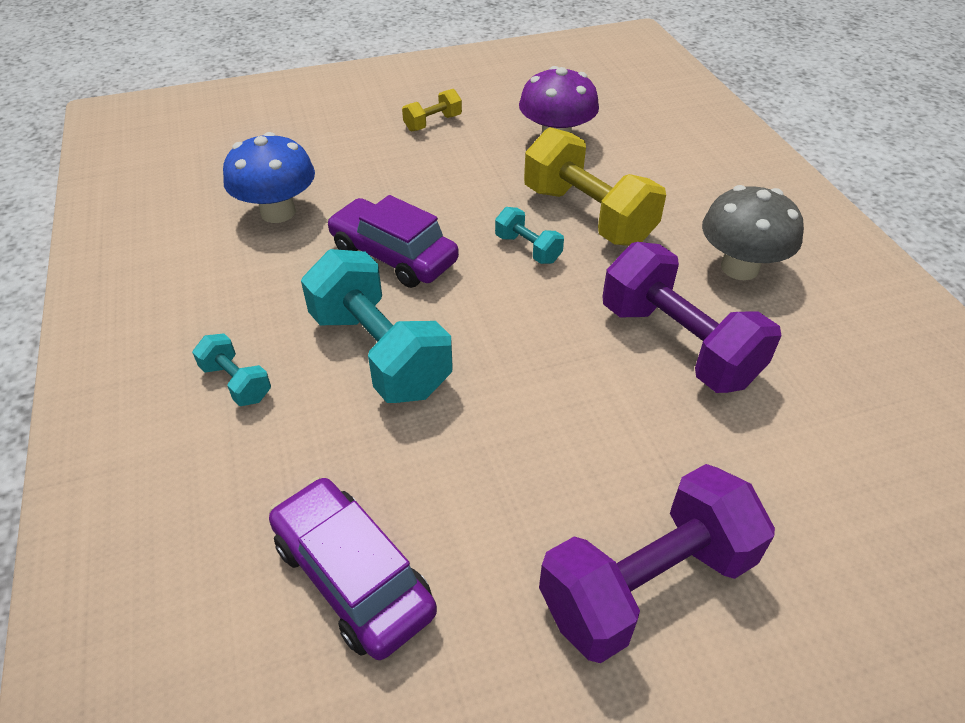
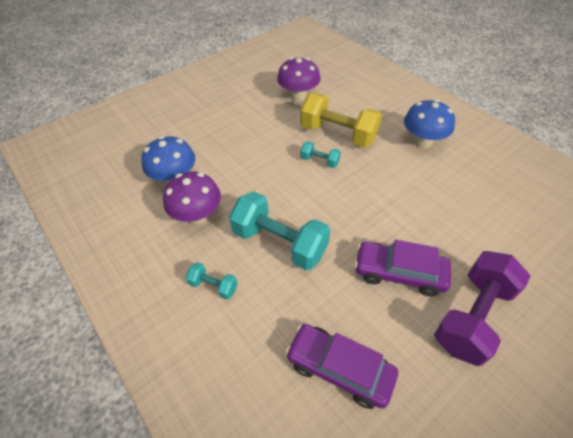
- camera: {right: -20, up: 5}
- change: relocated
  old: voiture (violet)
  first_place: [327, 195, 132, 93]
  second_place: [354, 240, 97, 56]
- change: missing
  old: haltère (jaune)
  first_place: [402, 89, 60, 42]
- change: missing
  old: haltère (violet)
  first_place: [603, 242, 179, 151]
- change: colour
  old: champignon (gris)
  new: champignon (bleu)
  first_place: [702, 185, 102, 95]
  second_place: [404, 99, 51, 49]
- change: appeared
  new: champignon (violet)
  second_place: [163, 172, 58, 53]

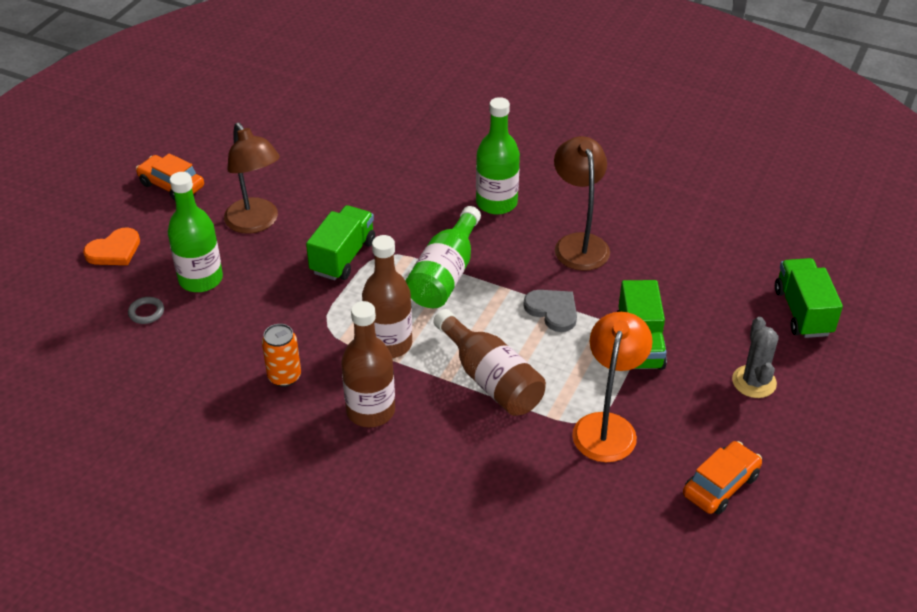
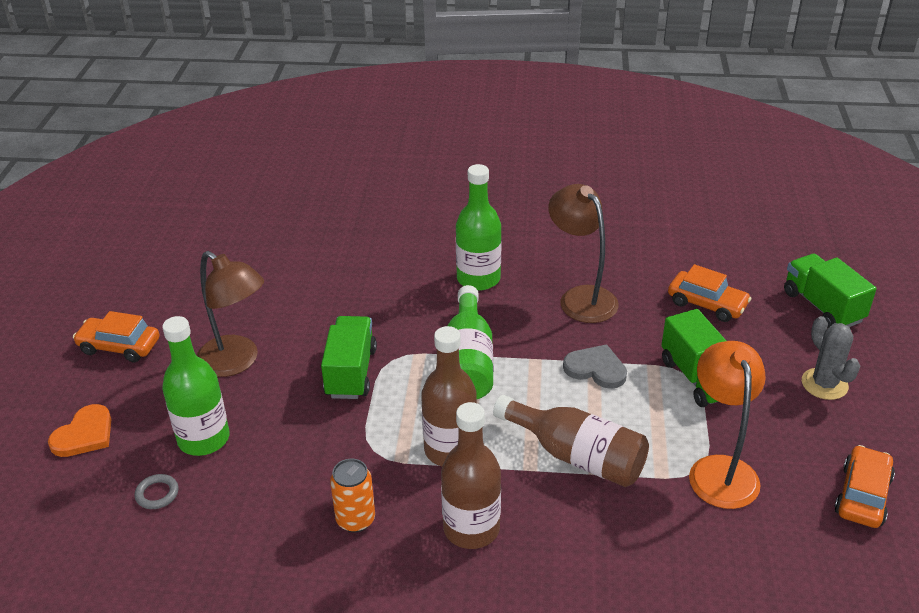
- camera: {right: -20, up: -5}
- change: appeared
  new: voiture (orange)
  second_place: [668, 264, 84, 58]

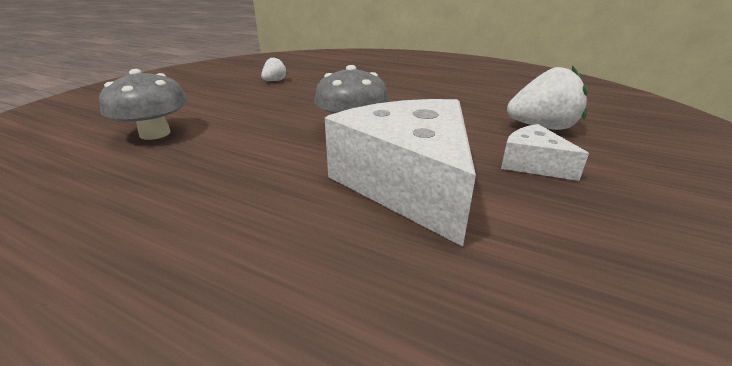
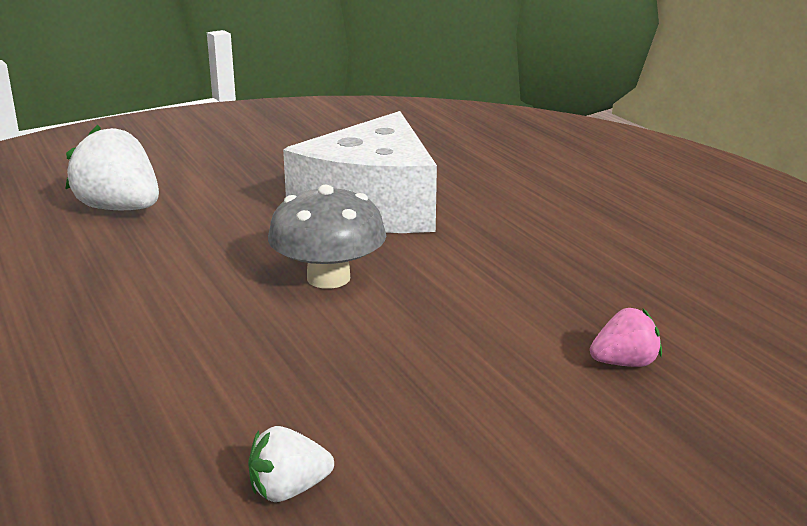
- camera: {right: -145, up: -5}
- change: exchanged
  old: champignon (gris)
  new: fraise (rose)
  first_place: [99, 69, 89, 71]
  second_place: [590, 308, 72, 59]
- change: missing
  old: fromage (blanc)
  first_place: [501, 124, 88, 57]

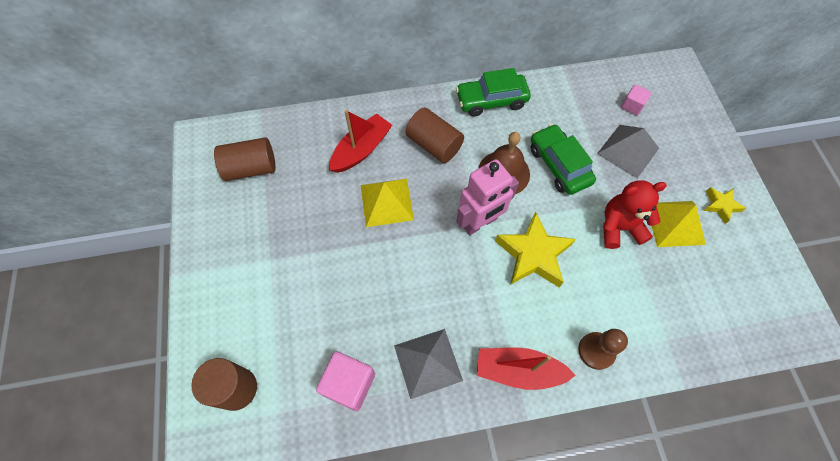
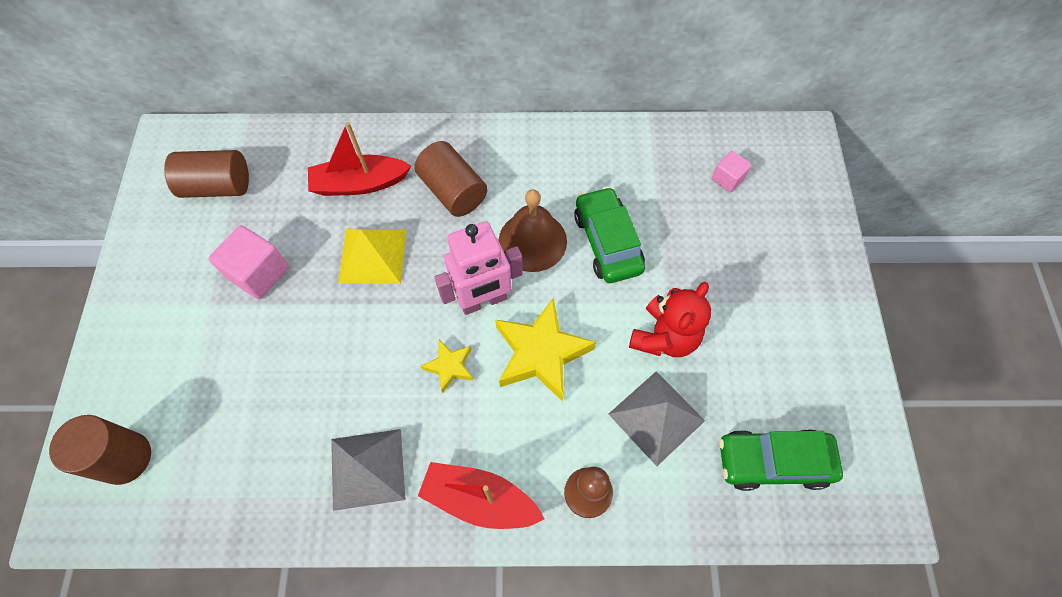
- camera: {right: 10, up: 0}
- change: relocated
  old: cube (rose)
  first_place: [316, 352, 59, 59]
  second_place: [209, 225, 80, 74]
- change: spun
  old: bateau (rouge)
  first_place: [329, 110, 63, 63]
  second_place: [308, 122, 103, 74]
  degrees: -150
- change: relocated
  old: voiture (vert)
  first_place: [456, 68, 75, 49]
  second_place: [719, 429, 124, 62]
- change: relocated
  old: pyramide (gris)
  first_place: [597, 125, 62, 53]
  second_place: [609, 371, 96, 95]
- change: spun
  old: ours en peluche (rouge)
  first_place: [603, 180, 64, 69]
  second_place: [629, 282, 82, 75]
  degrees: 120
- change: missing
  old: pyramide (jaune)
  first_place: [652, 201, 54, 46]
- change: relocated
  old: étoile (jaune)
  first_place: [703, 187, 43, 37]
  second_place: [421, 340, 53, 53]

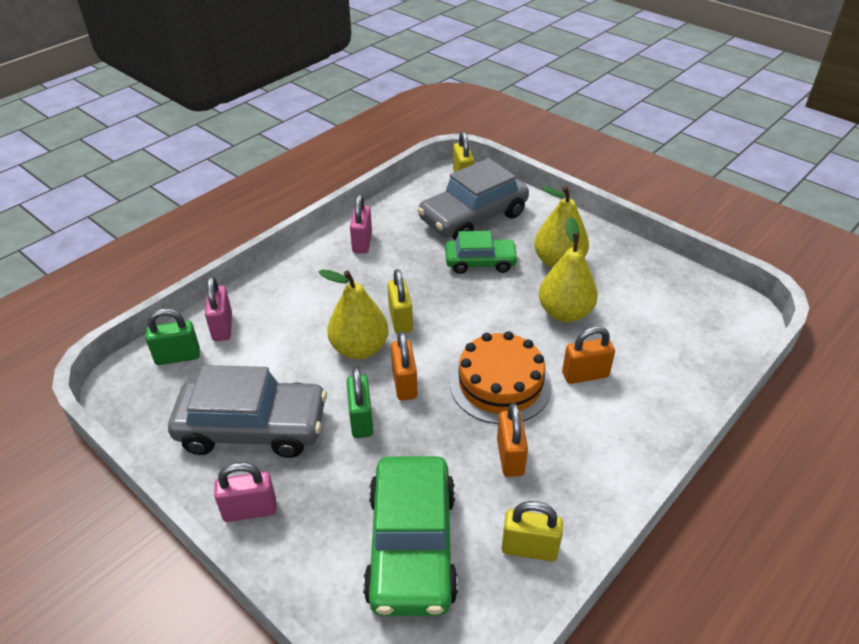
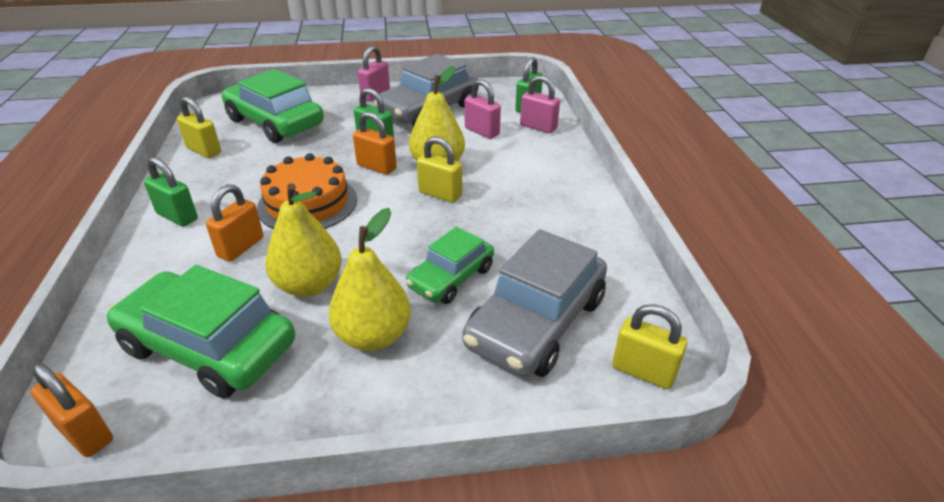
- camera: {right: 130, up: -5}
- change: relocated
  old: cadenas (rose)
  first_place: [350, 194, 22, 60]
  second_place: [465, 79, 36, 60]
- change: spun
  old: voiture (gris)
  first_place: [417, 158, 112, 82]
  second_place: [462, 229, 145, 148]
  degrees: -150
- change: relocated
  old: cadenas (orange)
  first_place: [497, 403, 31, 74]
  second_place: [30, 363, 83, 94]
- change: spun
  old: cadenas (jaune)
  first_place: [502, 501, 61, 60]
  second_place: [177, 96, 44, 62]
  degrees: 75
- change: appeared
  new: voiture (vert)
  second_place: [107, 265, 188, 133]
- change: appeared
  new: cadenas (vert)
  second_place: [144, 157, 54, 70]

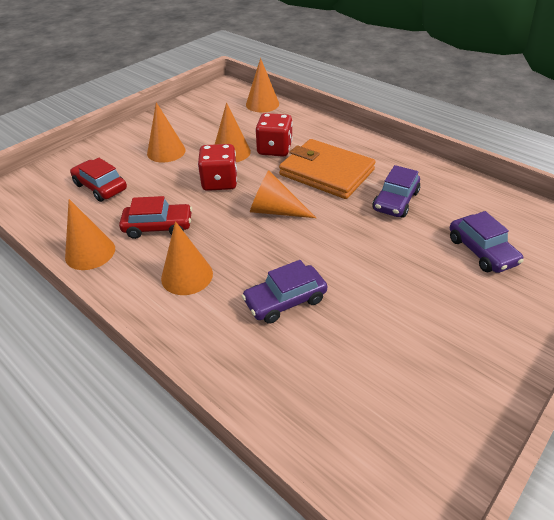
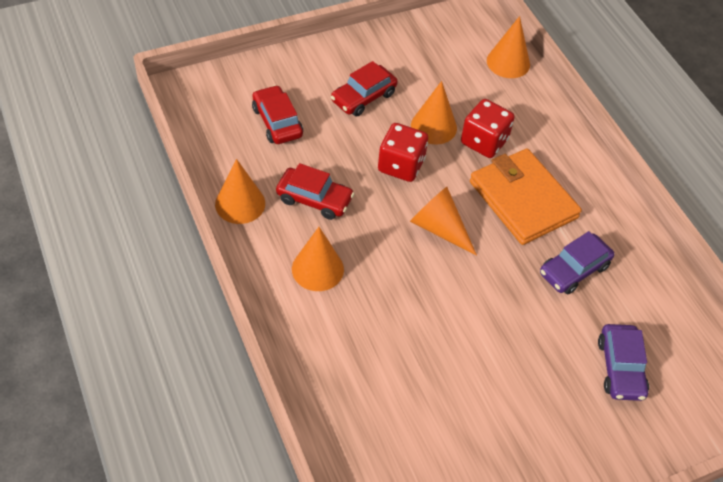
- camera: {right: 20, up: 10}
- change: exchanged
  old: cône (orange)
  new: voiture (rouge)
  first_place: [147, 102, 39, 61]
  second_place: [331, 61, 67, 55]
- change: missing
  old: voiture (violet)
  first_place: [242, 260, 86, 64]

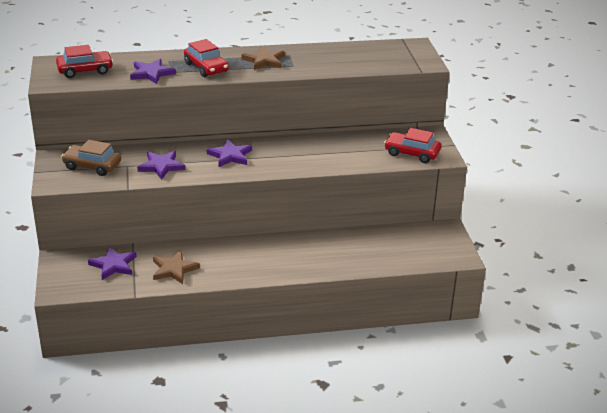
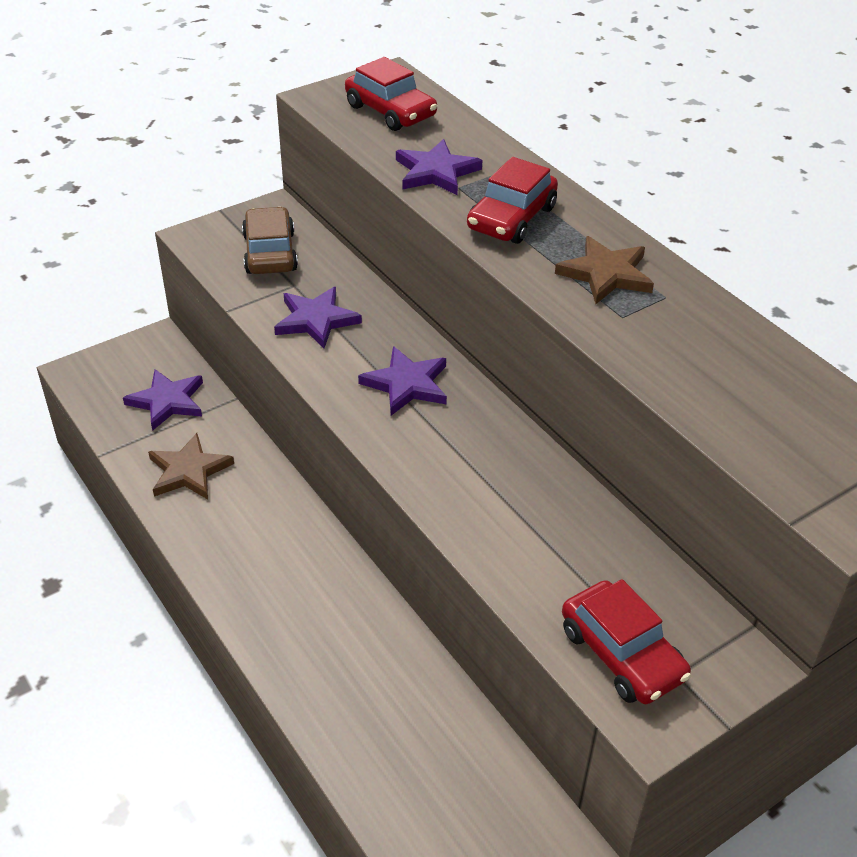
- camera: {right: 65, up: 10}
- change: spun
  old: voiture (rouge)
  first_place: [384, 128, 57, 35]
  second_place: [562, 579, 129, 125]
  degrees: 150

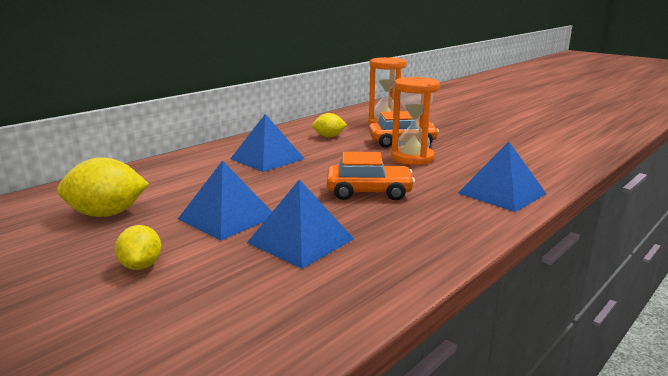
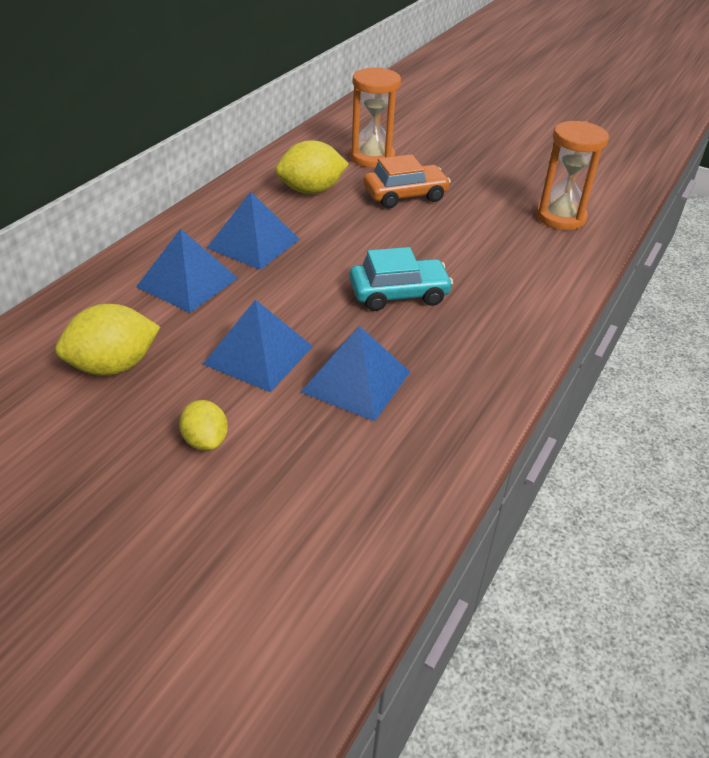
- camera: {right: -15, up: 20}
- change: size
  old: citron (jaune)
  first_place: [312, 113, 35, 24]
  second_place: [275, 140, 74, 54]
  factor: 1.66
- change: colour
  old: voiture (orange)
  new: voiture (turquoise)
  first_place: [327, 152, 88, 48]
  second_place: [349, 247, 104, 64]
- change: relocated
  old: sablier (orange)
  first_place: [391, 77, 49, 88]
  second_place: [536, 121, 73, 109]
- change: relocated
  old: pyramide (bleu)
  first_place: [458, 142, 88, 70]
  second_place: [136, 229, 102, 84]

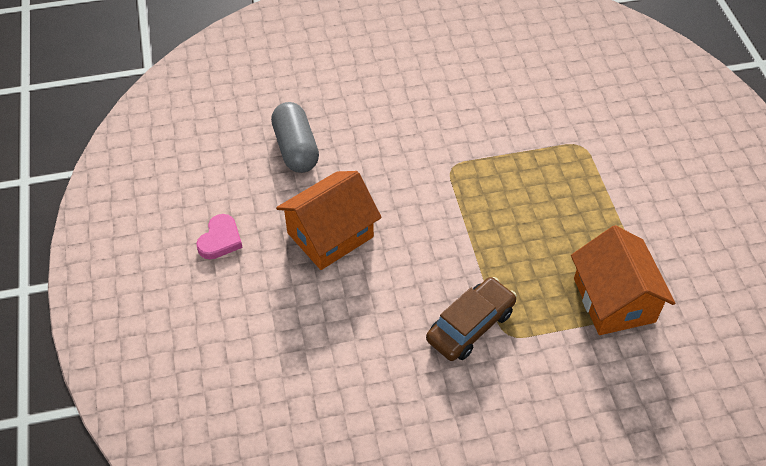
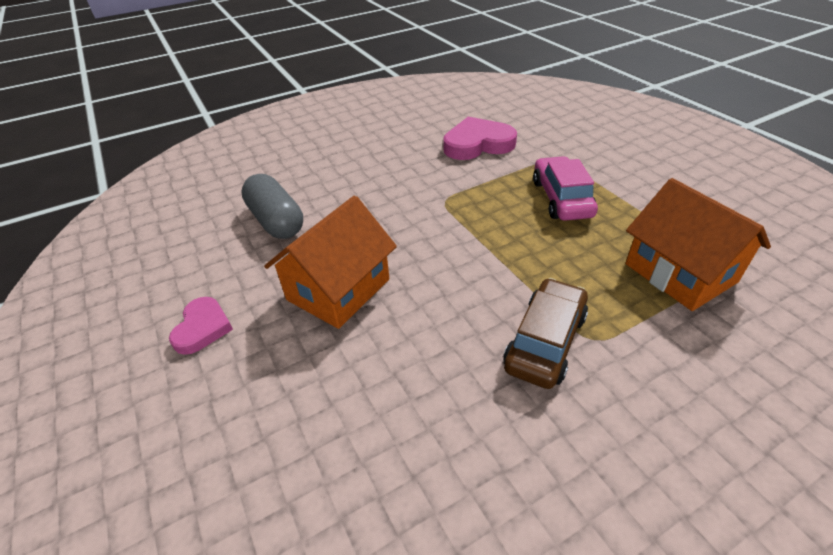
- camera: {right: -15, up: -10}
- change: appeared
  new: cœur (rose)
  second_place: [443, 117, 74, 43]
- change: appeared
  new: voiture (rose)
  second_place: [533, 156, 65, 65]

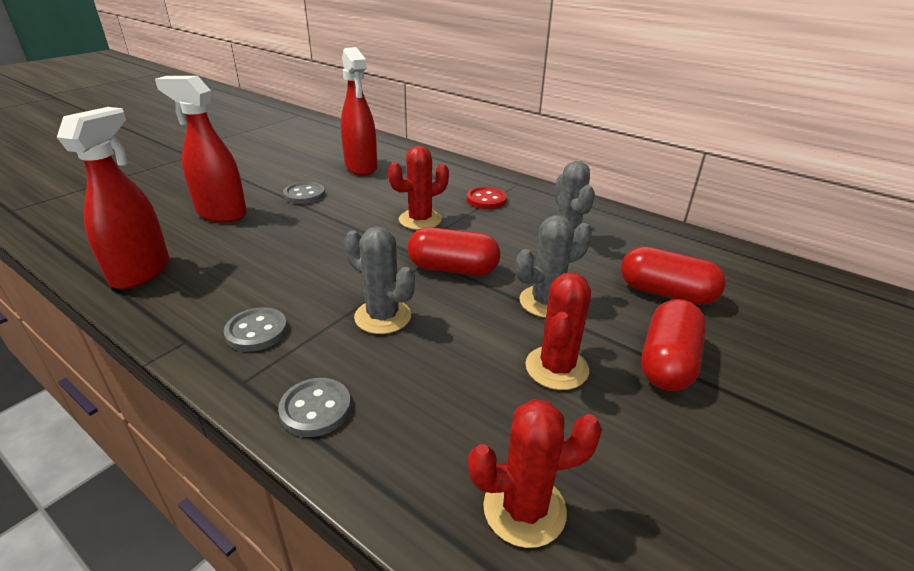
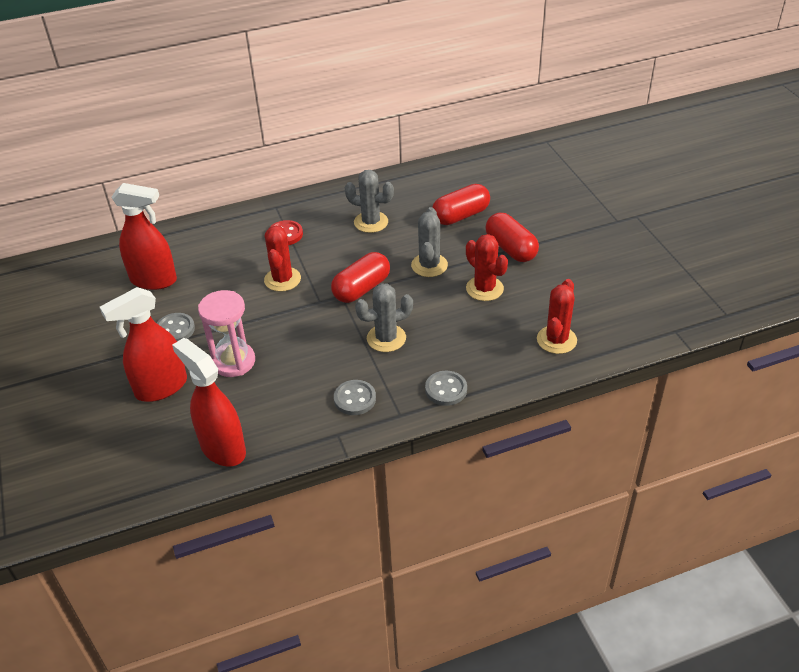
- camera: {right: -55, up: 10}
- change: appeared
  new: sablier (rose)
  second_place: [198, 290, 57, 87]

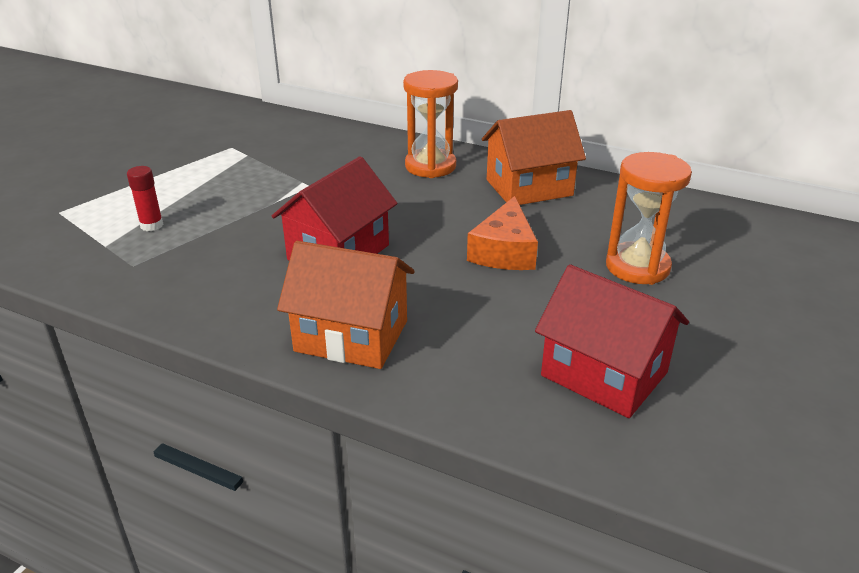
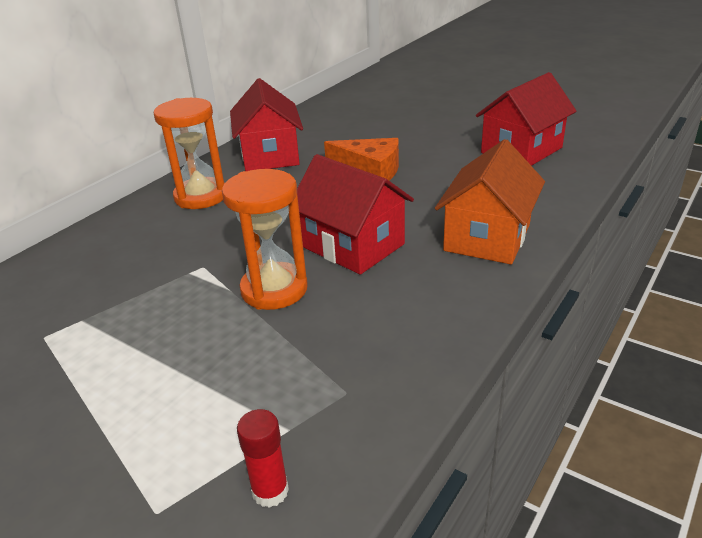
- camera: {right: -80, up: 0}
- change: relocated
  old: bâton de colle (rouge)
  first_place: [127, 166, 37, 65]
  second_place: [237, 409, 52, 99]
- change: colour
  old: maison (orange)
  new: maison (rouge)
  first_place: [482, 110, 104, 95]
  second_place: [230, 78, 73, 93]
- change: relocated
  old: sablier (orange)
  first_place: [606, 152, 86, 133]
  second_place: [222, 169, 86, 141]

